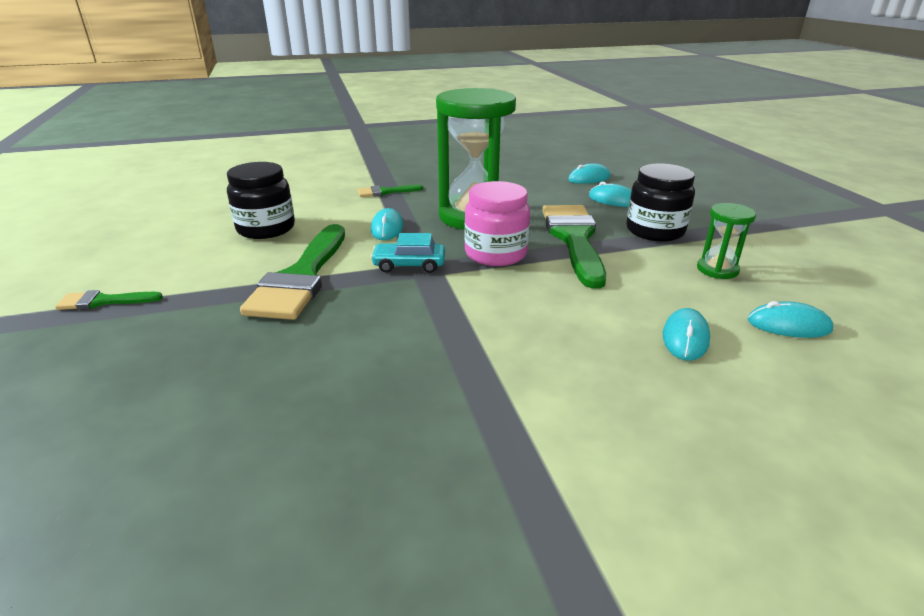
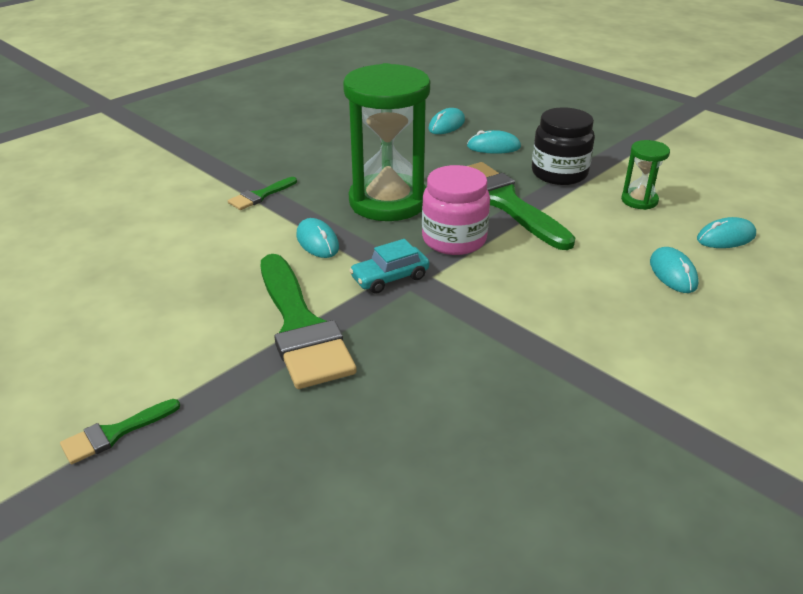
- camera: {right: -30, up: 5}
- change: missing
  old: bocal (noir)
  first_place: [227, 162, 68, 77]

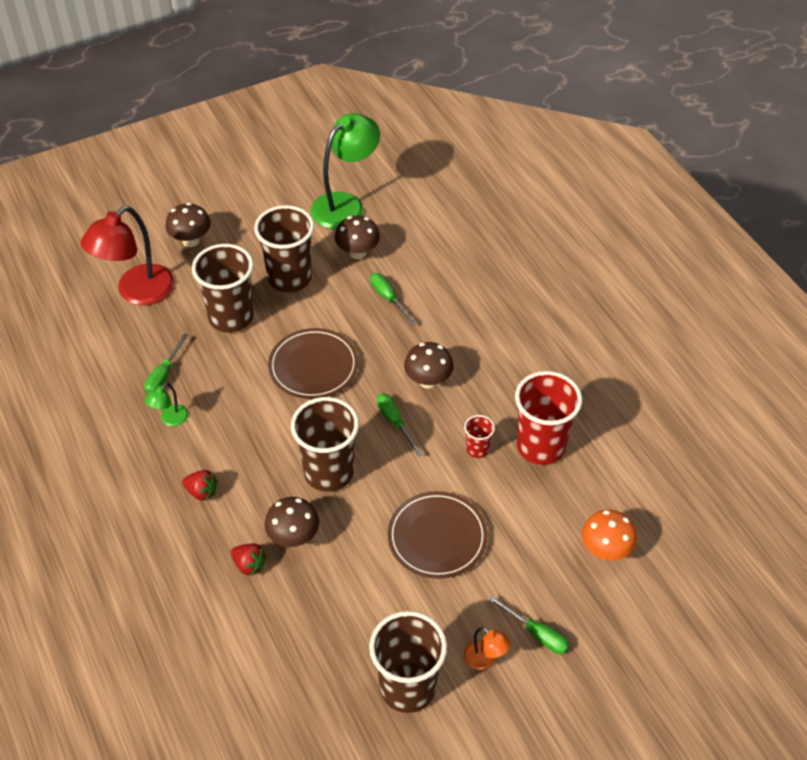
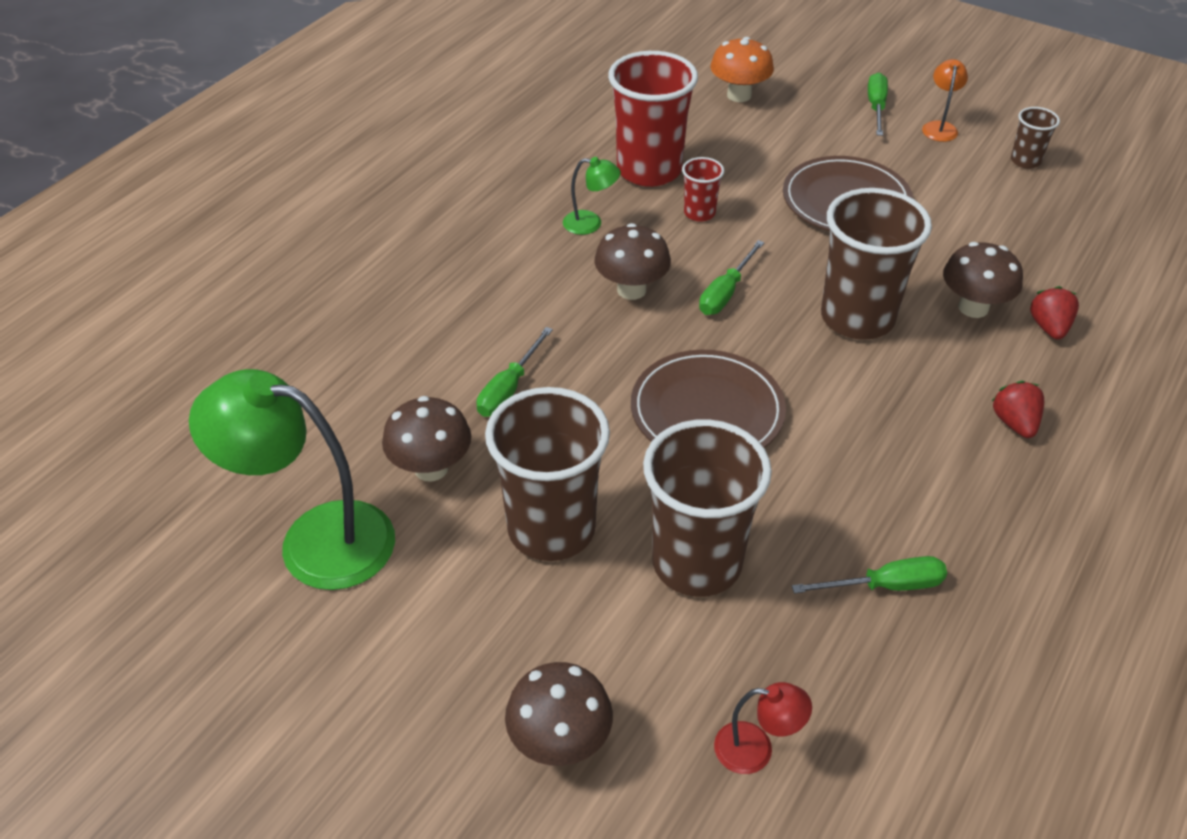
- camera: {right: -120, up: -5}
- change: size
  old: lampe (rouge)
  first_place: [80, 206, 95, 99]
  second_place: [714, 682, 98, 92]
  factor: 0.45
- change: relocated
  old: lampe (vert)
  first_place: [145, 383, 43, 43]
  second_place: [563, 157, 58, 78]
- change: size
  old: gobelet (marron)
  first_place: [369, 611, 78, 102]
  second_place: [1011, 107, 49, 62]
  factor: 0.47

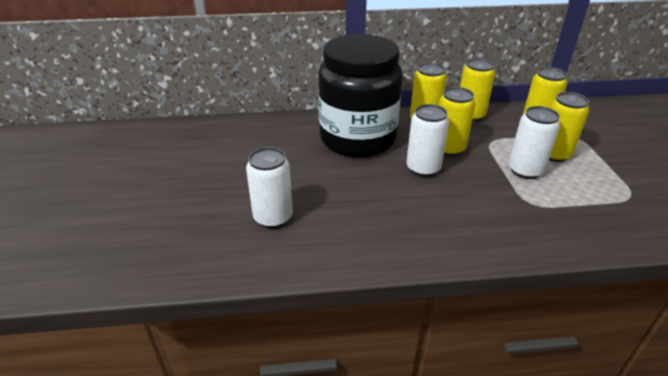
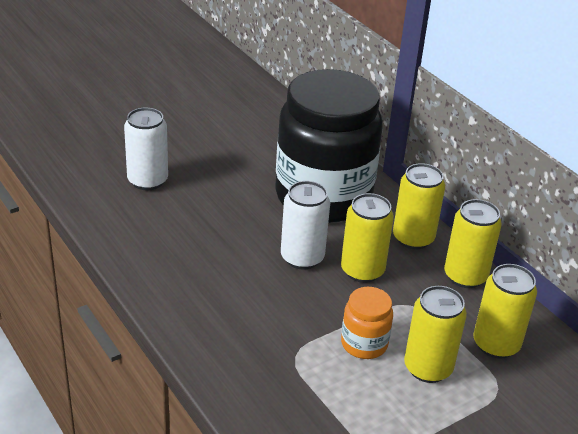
- camera: {right: 60, up: 0}
- change: exchanged
  old: canette (blanc)
  new: bocal (orange)
  first_place: [509, 106, 51, 73]
  second_place: [341, 287, 52, 72]

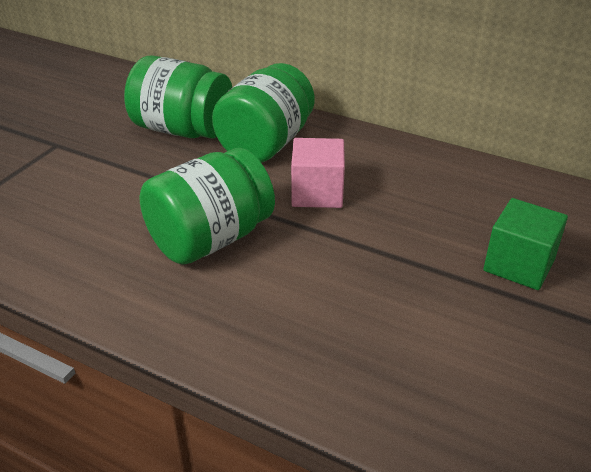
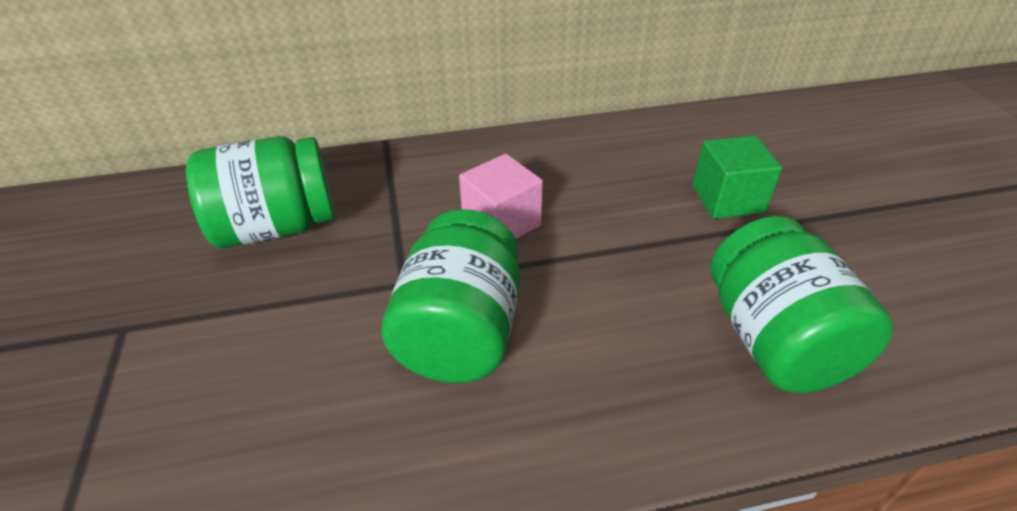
- camera: {right: -40, up: 5}
- change: relocated
  old: bocal (vert)
  first_place: [212, 63, 102, 100]
  second_place: [710, 216, 183, 177]

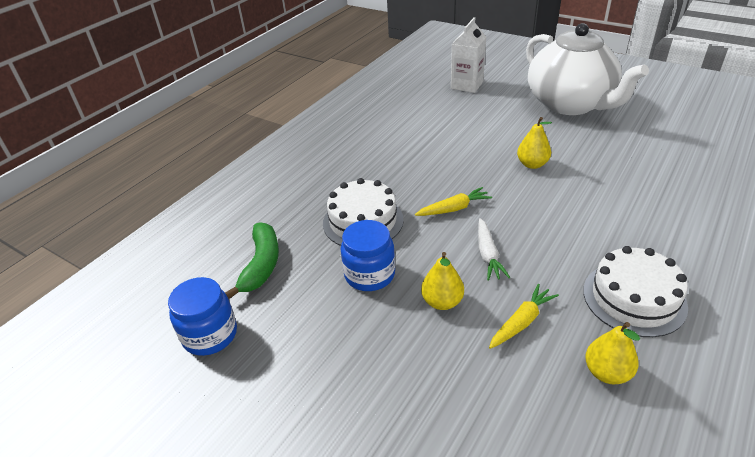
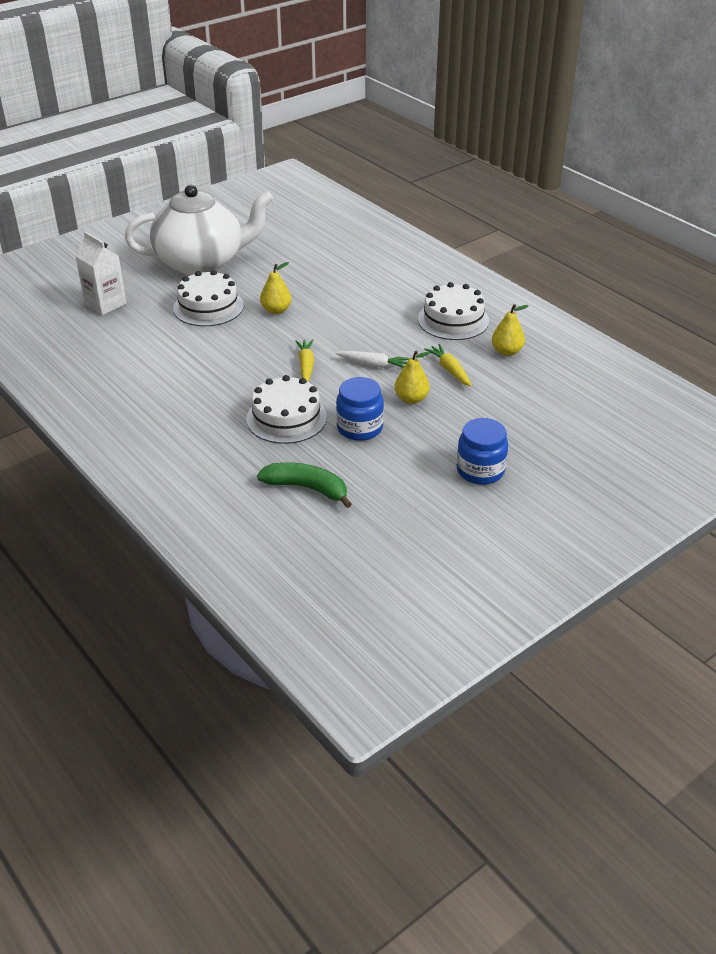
- camera: {right: -75, up: 0}
- change: relocated
  old: bocal (bleu)
  first_place: [168, 277, 69, 79]
  second_place: [457, 418, 51, 67]
- change: appeared
  new: gâteau (blanc)
  second_place: [173, 270, 71, 56]

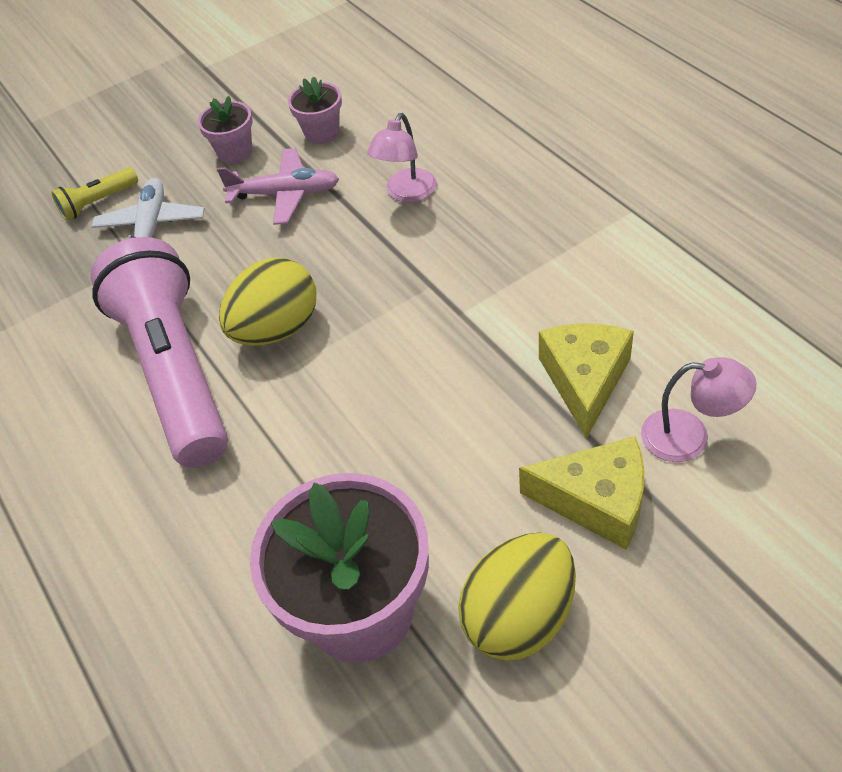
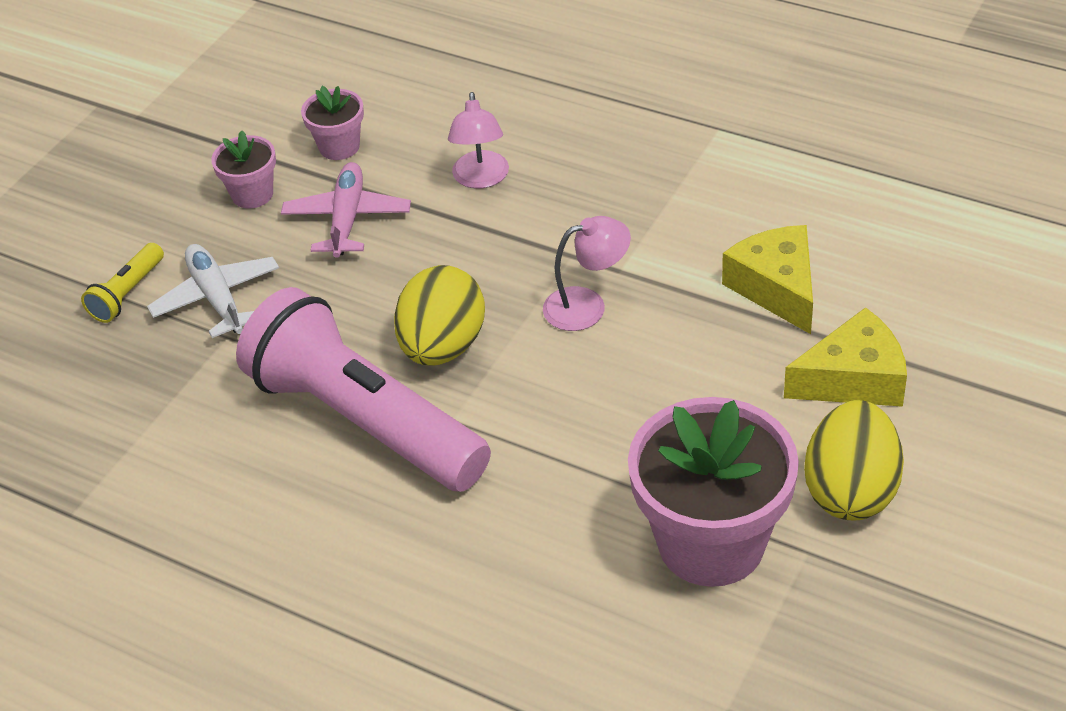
- camera: {right: -30, up: -5}
- change: spun
  old: avion (rose)
  first_place: [217, 148, 122, 77]
  second_place: [281, 162, 130, 96]
  degrees: -60
- change: relocated
  old: lampe (rose)
  first_place: [641, 357, 115, 105]
  second_place: [543, 216, 88, 115]

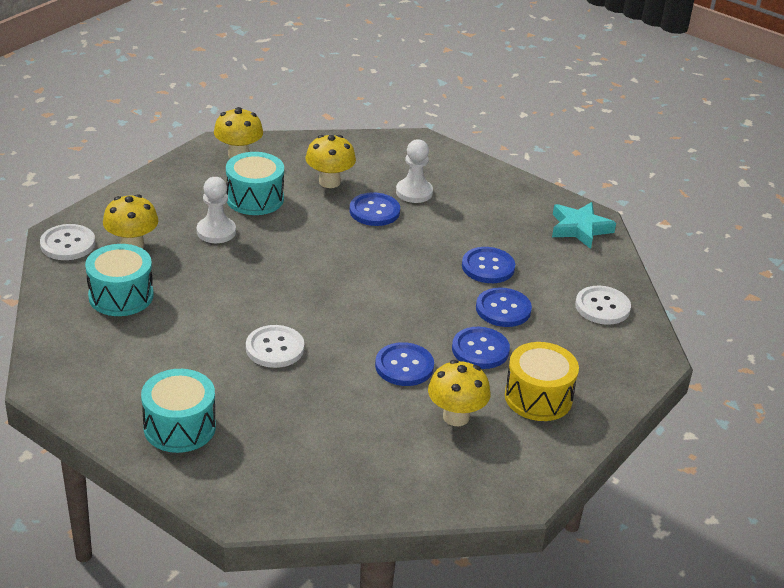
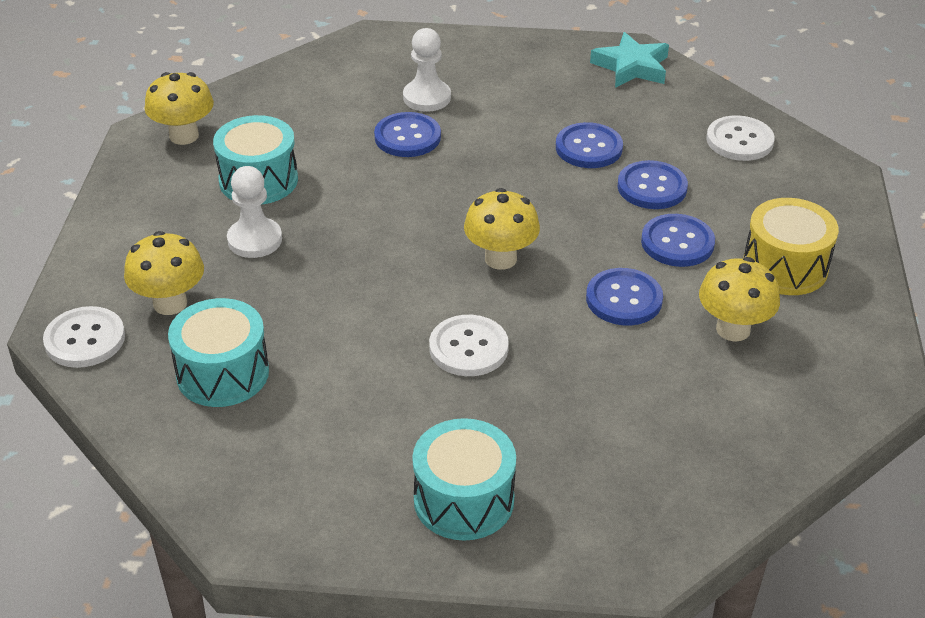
- camera: {right: -30, up: 5}
- change: relocated
  old: champignon (jaune)
  first_place: [305, 135, 51, 53]
  second_place: [464, 188, 76, 82]

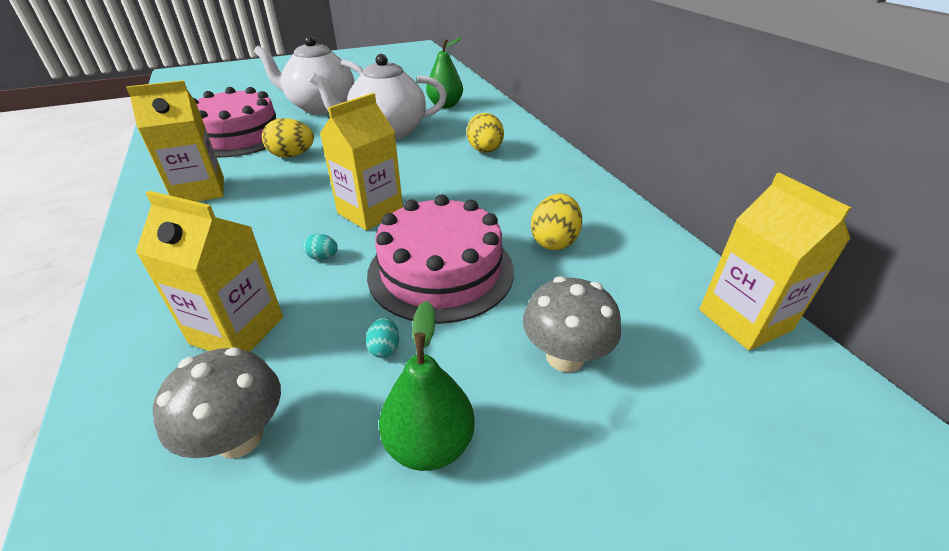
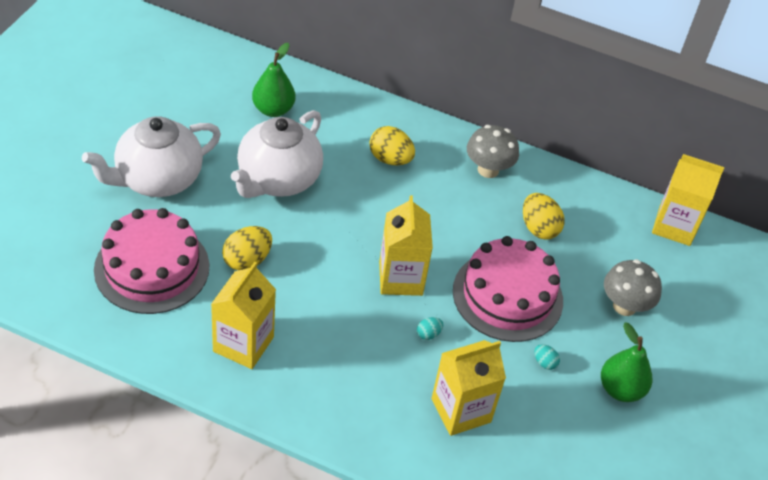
- camera: {right: -50, up: 10}
- change: relocated
  old: champignon (gris)
  first_place: [152, 347, 129, 112]
  second_place: [467, 125, 52, 53]

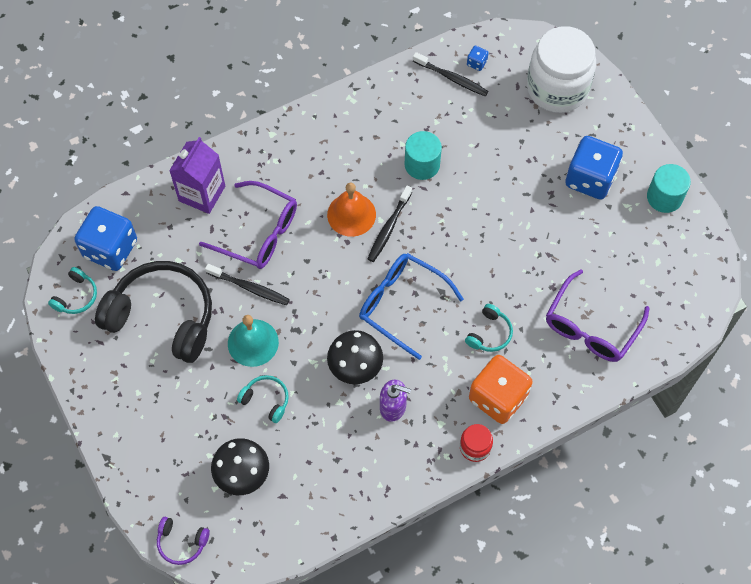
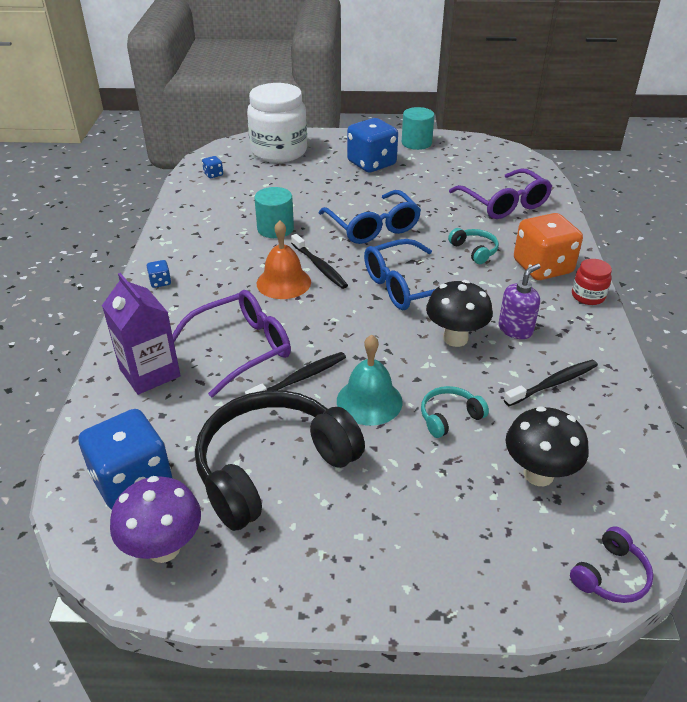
- camera: {right: -60, up: -25}
- change: exchanged
  old: casque audio (turquoise)
  new: champignon (violet)
  first_place: [48, 267, 49, 47]
  second_place: [110, 476, 91, 87]
- change: relocated
  old: brosse à dents (noir)
  first_place: [413, 52, 75, 45]
  second_place: [504, 360, 94, 46]
- change: appeared
  new: dé (bleu)
  second_place: [147, 260, 24, 28]
- change: appeared
  new: lunettes (bleu)
  second_place: [319, 190, 102, 54]

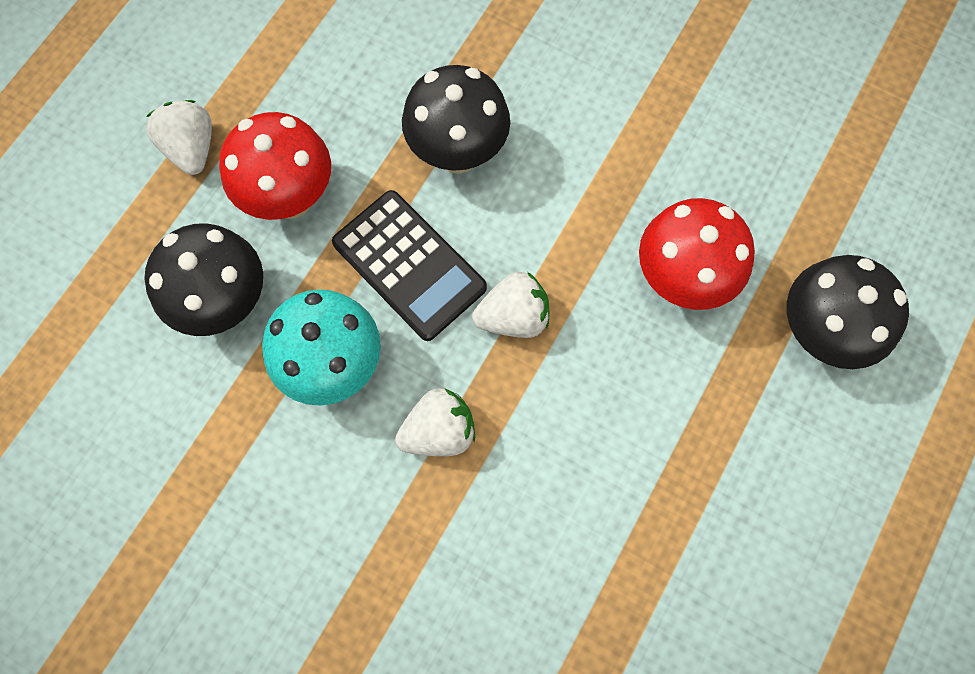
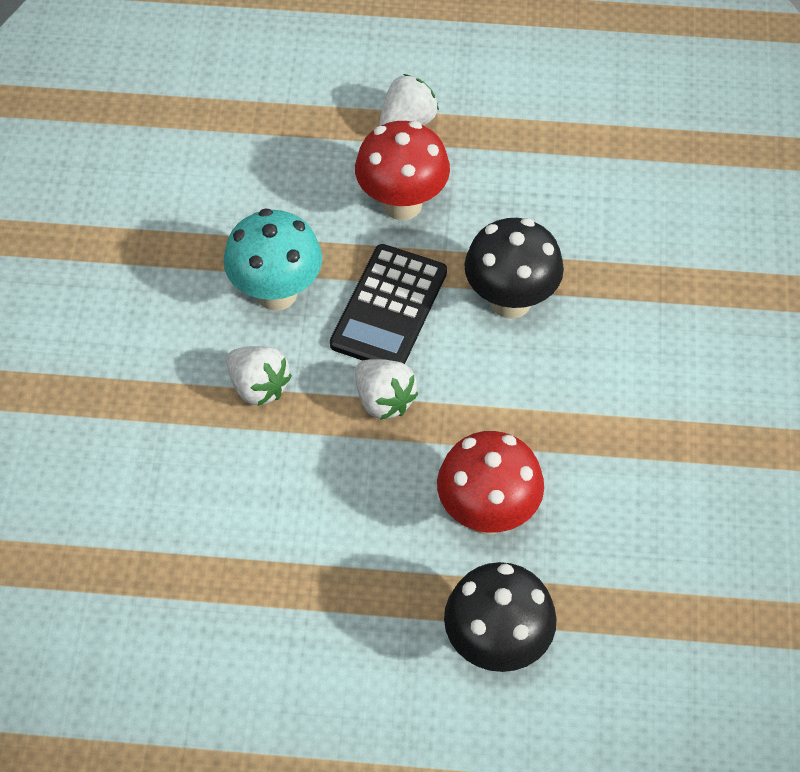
- camera: {right: 65, up: -15}
- change: missing
  old: champignon (noir)
  first_place: [144, 223, 119, 113]

